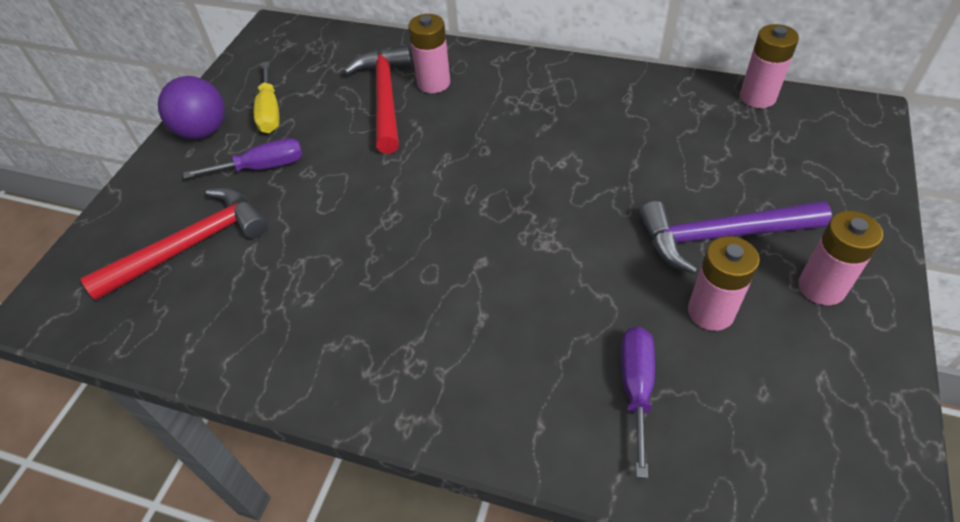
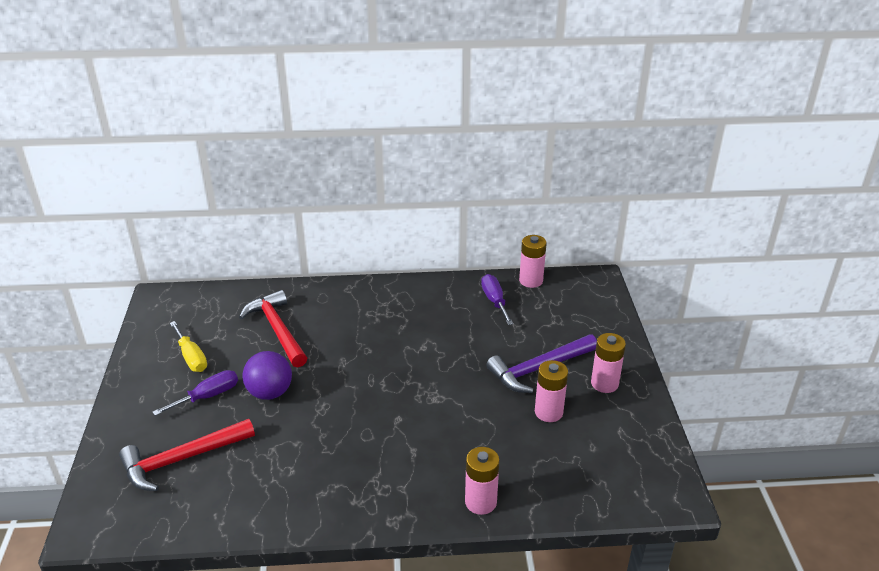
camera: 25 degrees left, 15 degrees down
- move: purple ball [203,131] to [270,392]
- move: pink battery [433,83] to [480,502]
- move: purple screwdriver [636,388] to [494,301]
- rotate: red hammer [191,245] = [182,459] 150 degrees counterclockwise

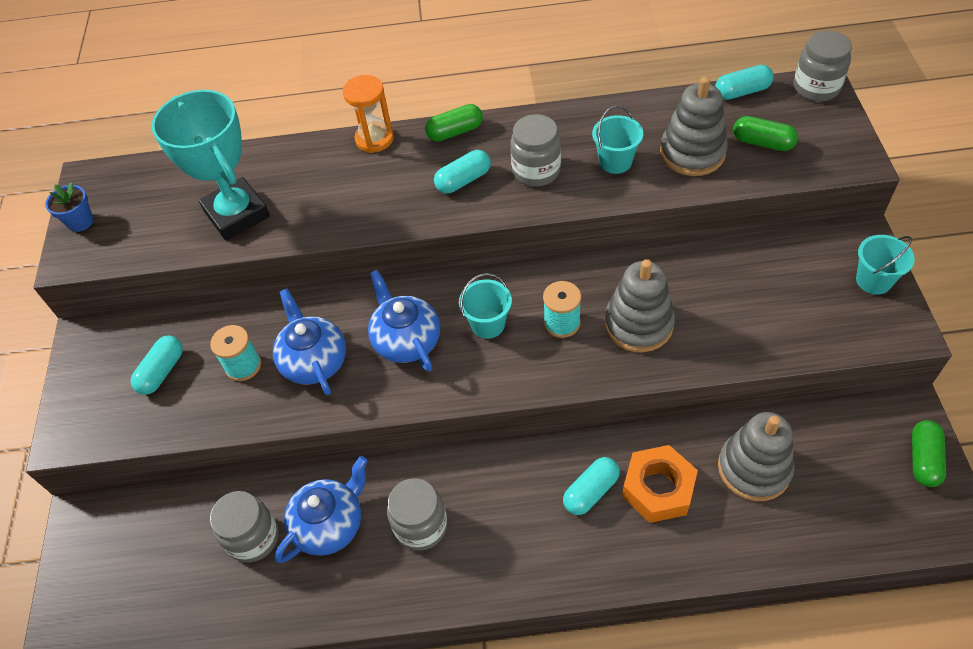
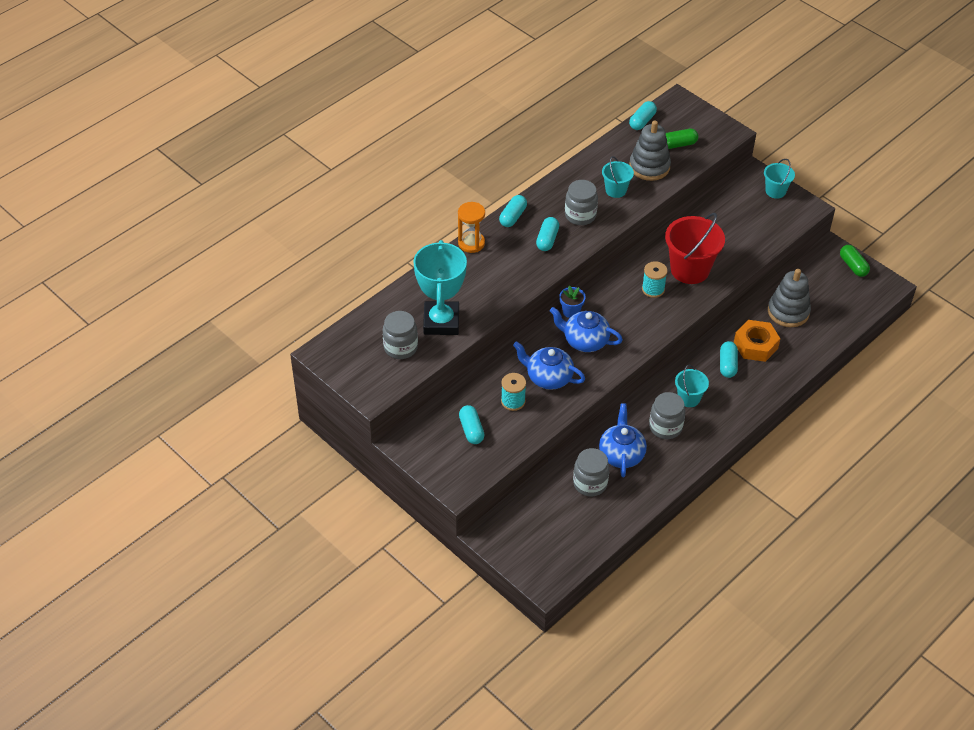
camera: 45 degrees left, 5 degrees down
- move: blue flower pot [80,222] to [571,311]
- move: turquoise bucket [488,324] to [689,398]
- move: grey jar [816,88] to [400,347]
- replace: grey stacking toy [638,324] to red bucket [690,269]
- recolor: green capsule [455,132] to turquoise capsule [513,217]
- rotate: turquoise trophy [237,214] = [441,322] 75 degrees clockwise

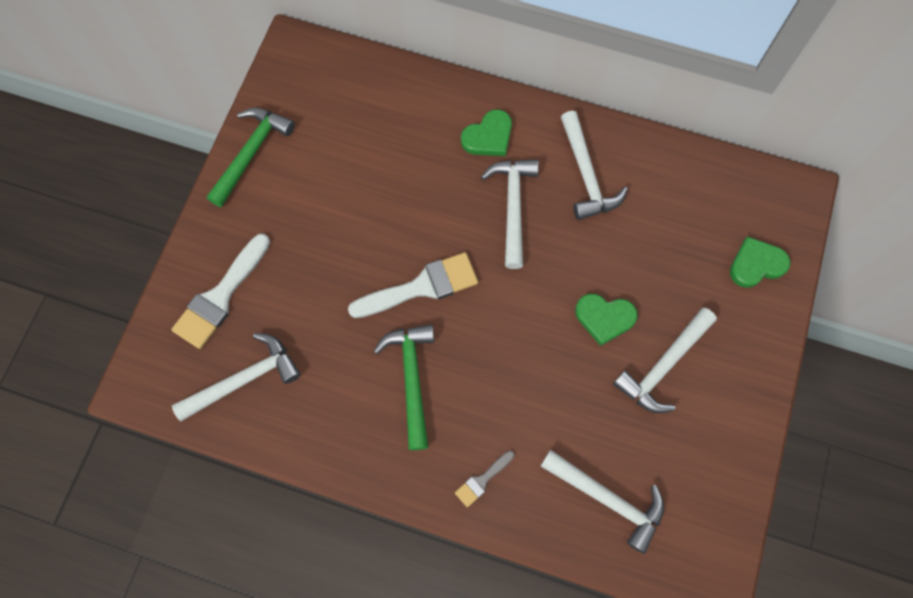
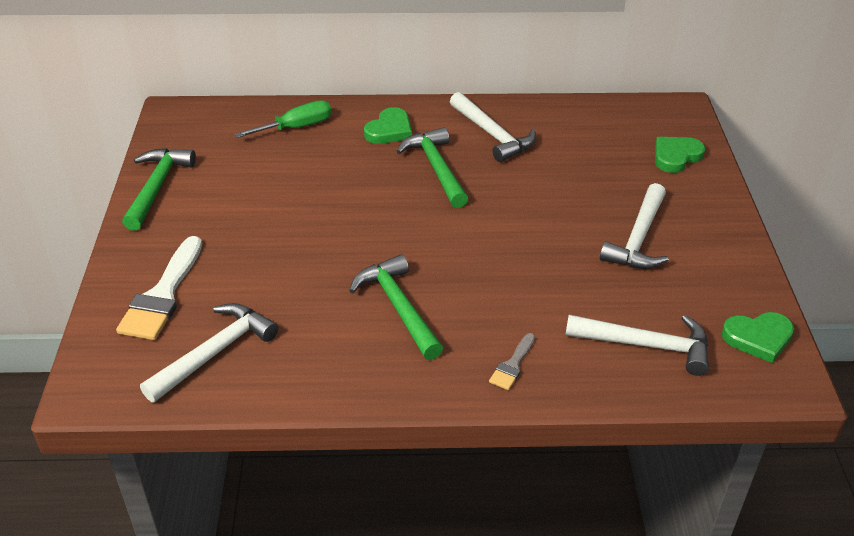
camera: 20 degrees left, 30 degrees down
- delete: white brush [421,287]
- insert: green screwdriver [296,127]
- move: green heart [604,318] to [758,338]
- recolor: white hammer [512,207] to green hammer [436,168]

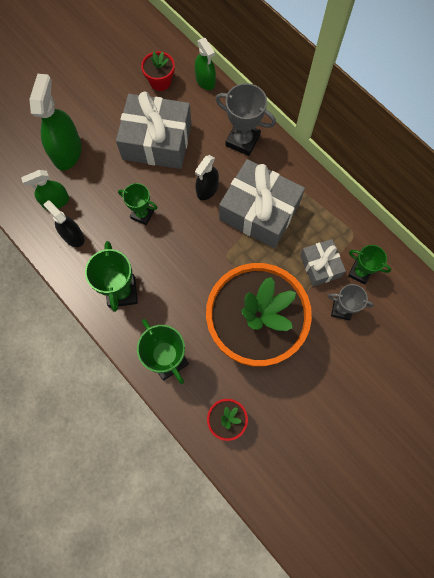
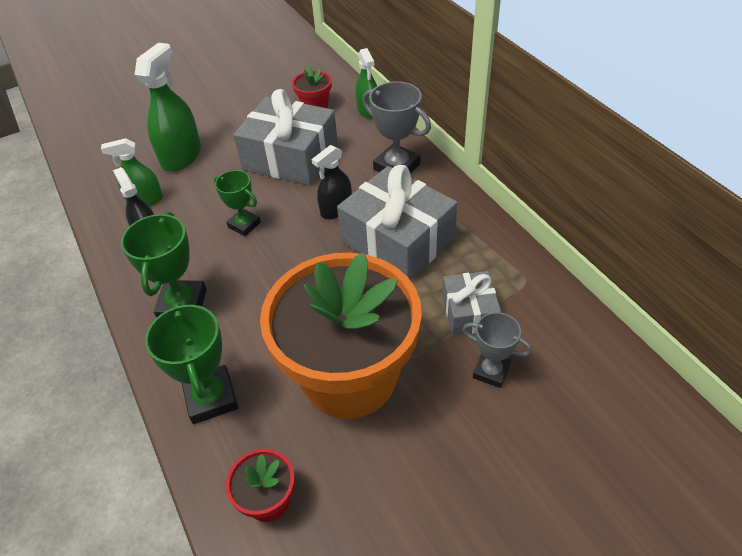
camera: 15 degrees right, 25 degrees down
- delete: green trophy [360,272]

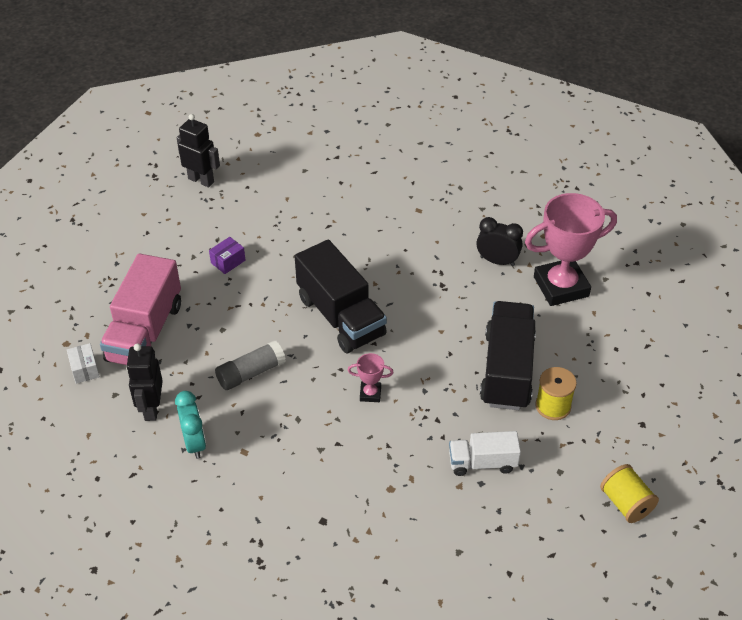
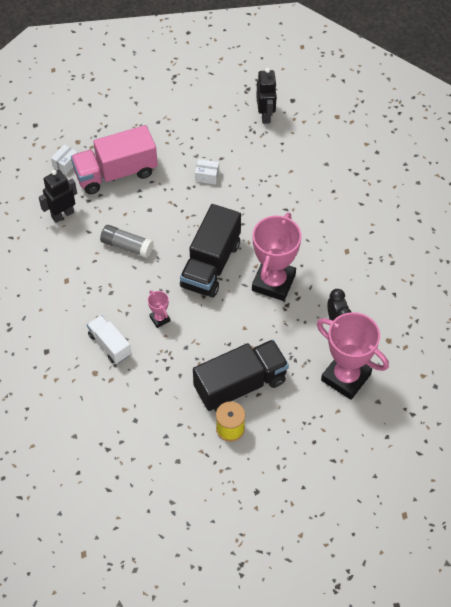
camera: 55 degrees right, 10 degrees up
- delete: turquoise clock [194,443]
- delete: yellow spool [626,503]
- insert: pink trophy [273,282]
- move: white truck [482,463] to [110,345]
- recolor: purple box [228,261] to white box [207,176]

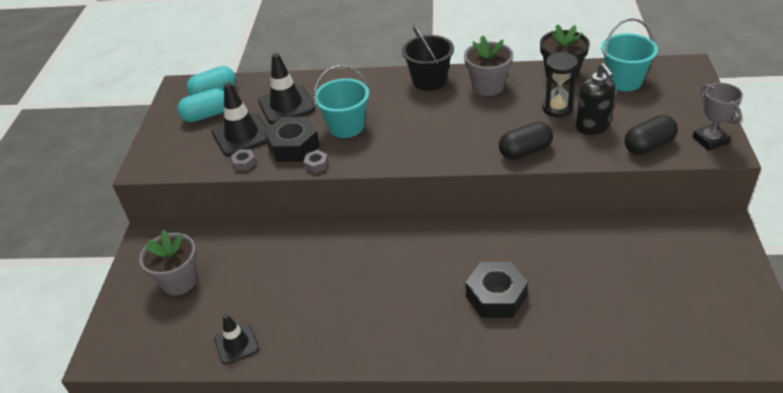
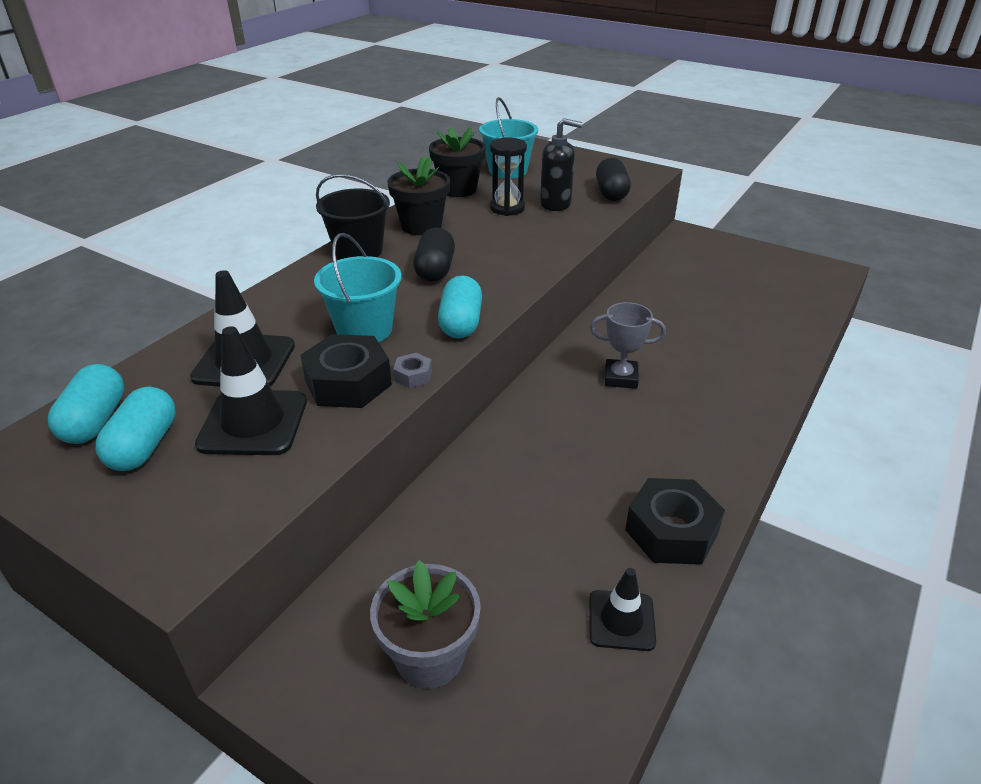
camera: 65 degrees left, 5 degrees down
- delete: grey nut [244,163]
- insert: turquoise capsule [460,323]
- move: black nut [496,296] to [671,531]
- move: black capsule [525,151] to [435,270]
- move: grey trophy [710,140] to [621,378]
- recolor: grey flower pot [488,86] to black flower pot [421,226]

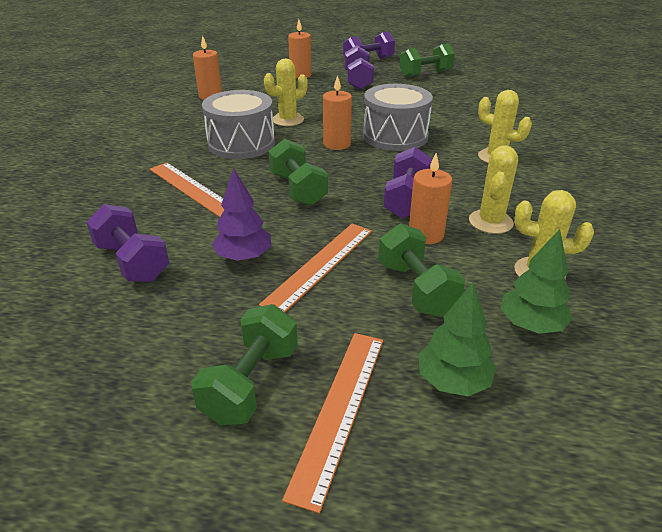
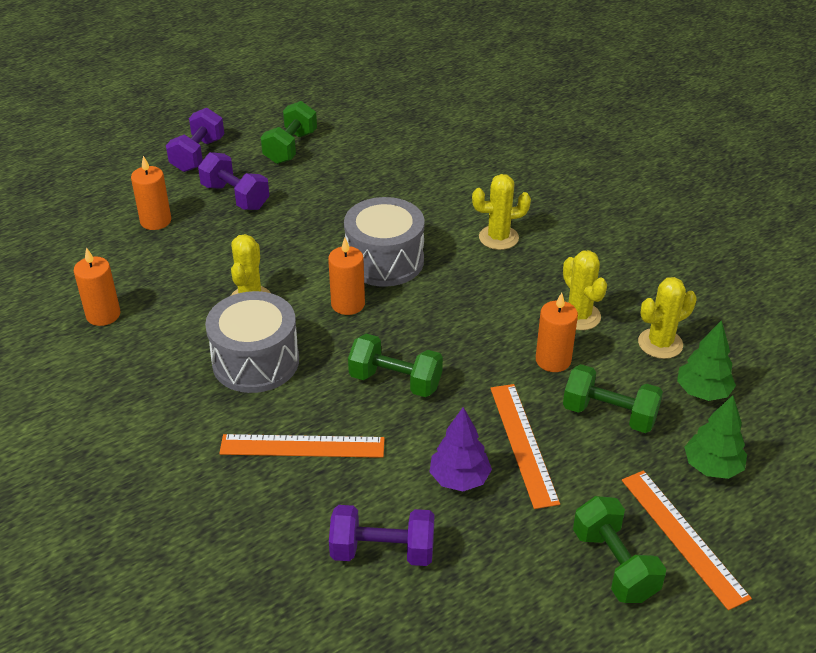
camera: 45 degrees left, 5 degrees up
- delete: purple dumbbell [406,200]

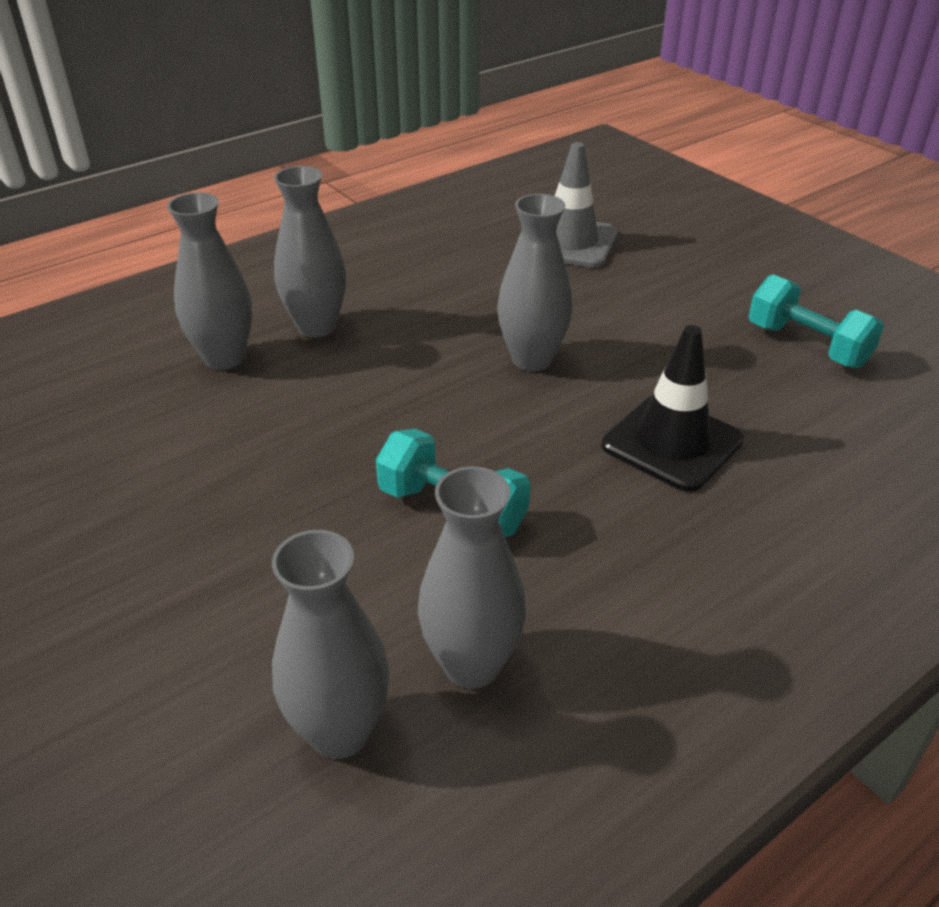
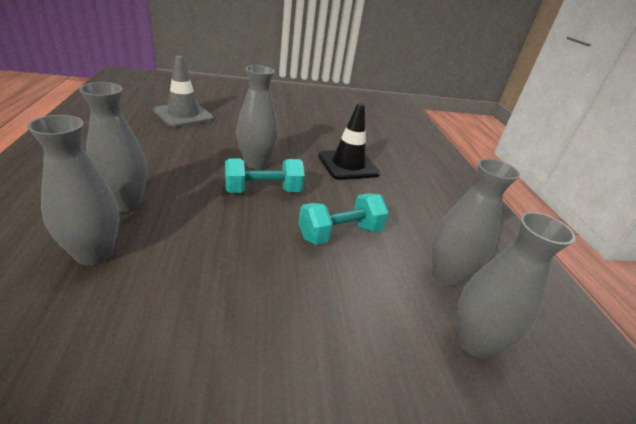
camera: 65 degrees left, 5 degrees down
- move: turquoise dumbbell [807,345] to [263,191]

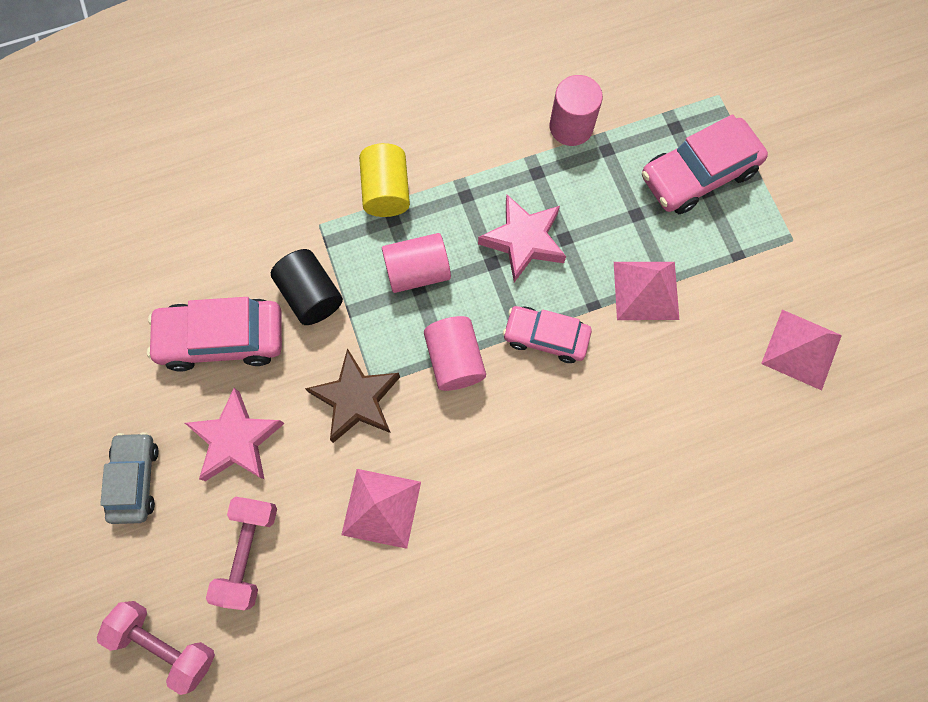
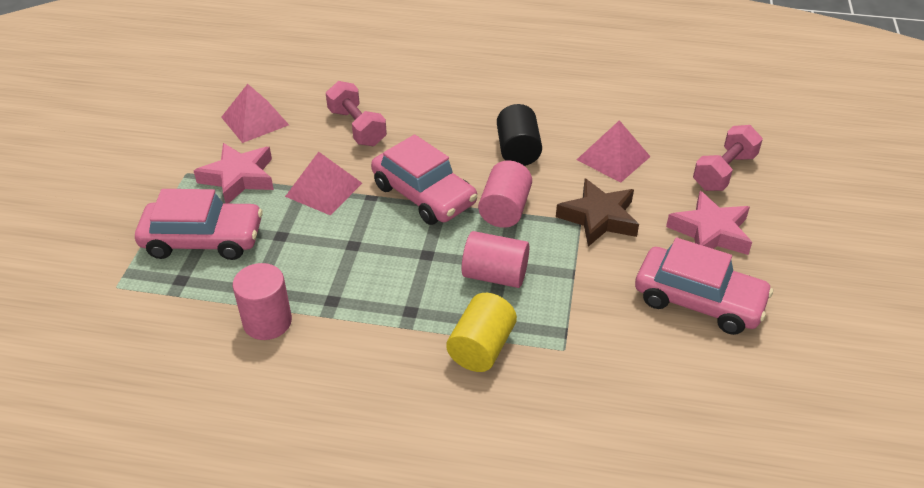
camera: 150 degrees left, 30 degrees down
- delete: grey car [135,479]
- move: pink dumbbell [165,643] to [357,127]
- move: black cylinder [311,295] to [518,150]
- move: pink star [524,241] to [239,178]
- resize: pink car [545,337] = [424,194] x1.52

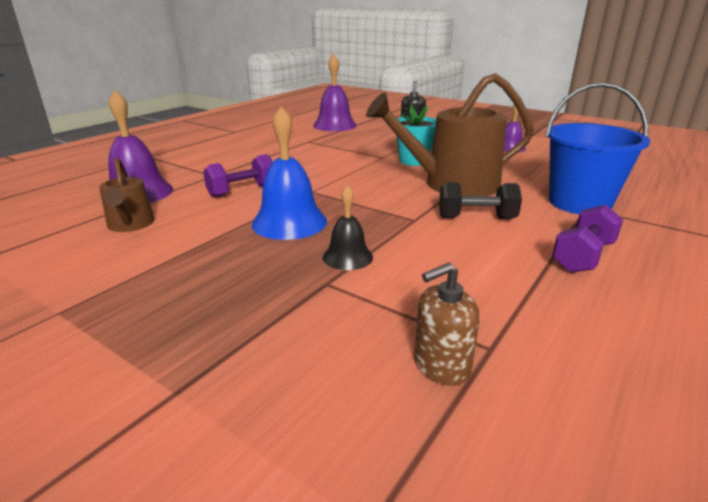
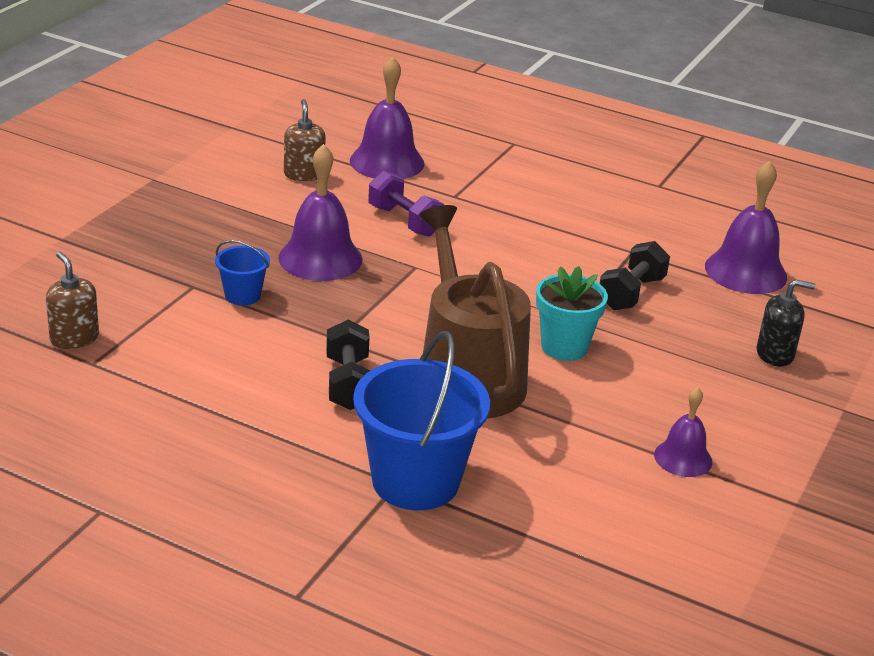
camera: 80 degrees right, 5 degrees up
- delete: purple dumbbell [583,257]
- insert: black dumbbell [631,293]
- replace: brown watering can [130,225] to brown soap dispenser [304,174]
- replace: black bell [347,257] to blue bucket [242,295]
- recolor: blue bell [289,222] to purple bell [320,258]

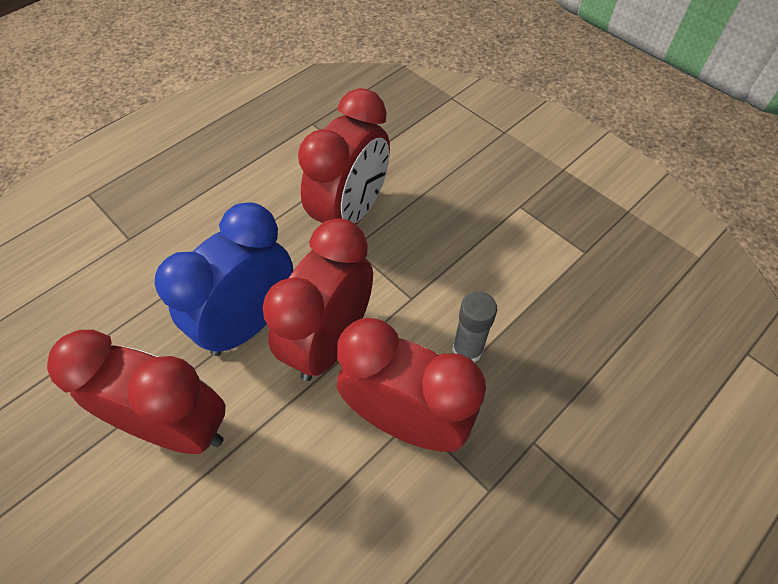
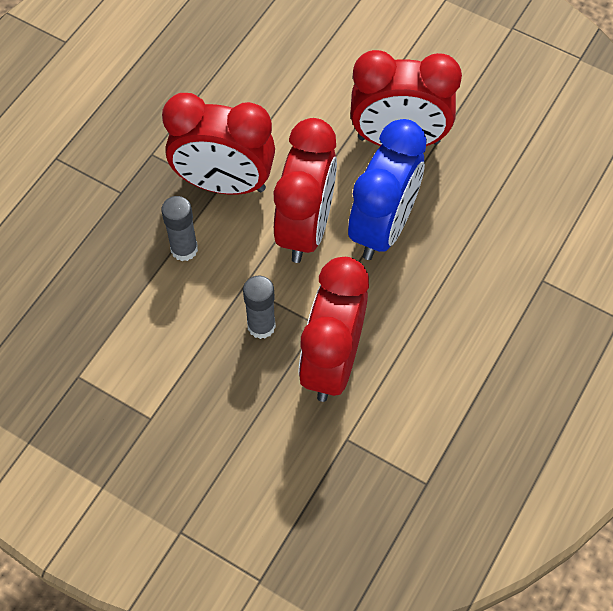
camera: 165 degrees right, 5 degrees up
- insert: grey glue stick [261,326]

